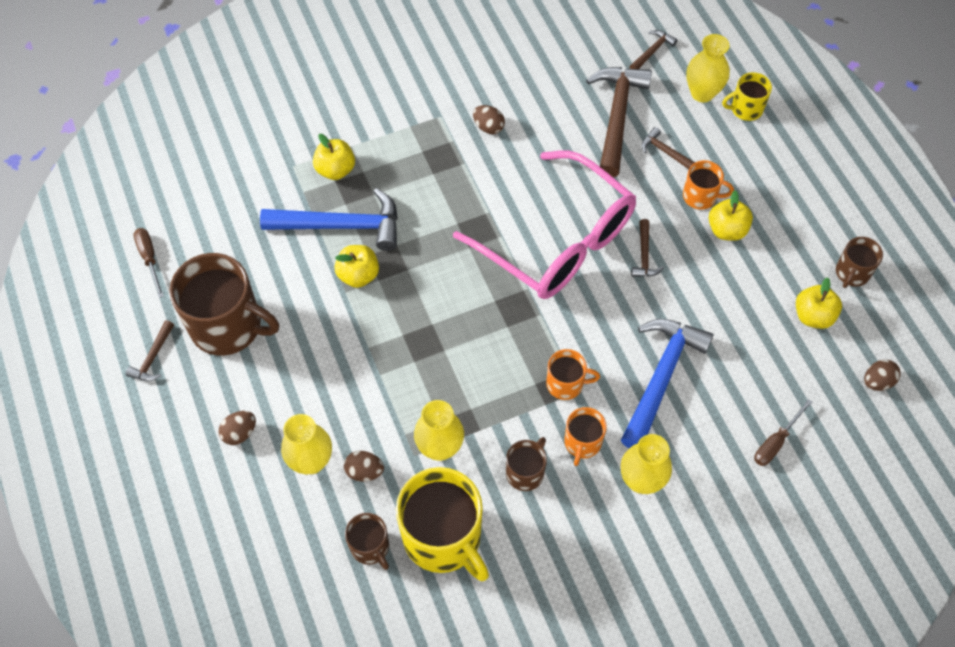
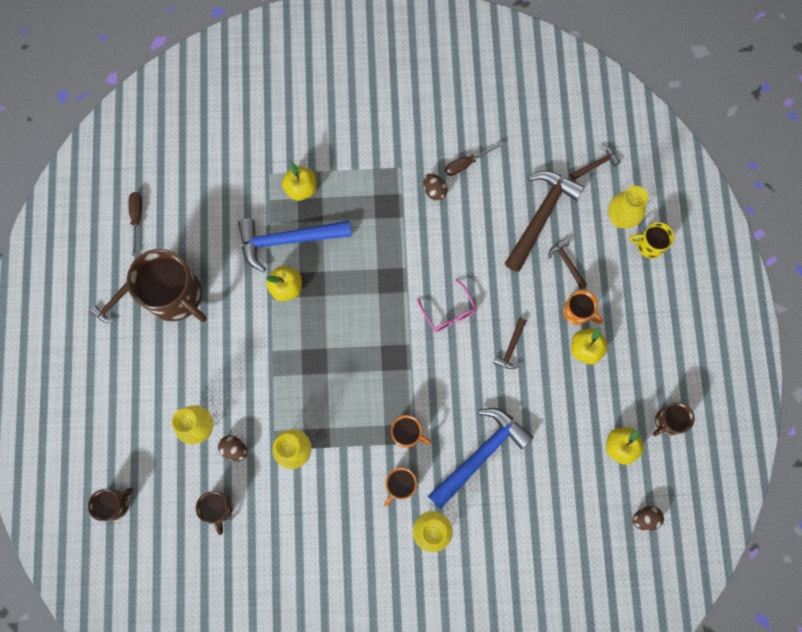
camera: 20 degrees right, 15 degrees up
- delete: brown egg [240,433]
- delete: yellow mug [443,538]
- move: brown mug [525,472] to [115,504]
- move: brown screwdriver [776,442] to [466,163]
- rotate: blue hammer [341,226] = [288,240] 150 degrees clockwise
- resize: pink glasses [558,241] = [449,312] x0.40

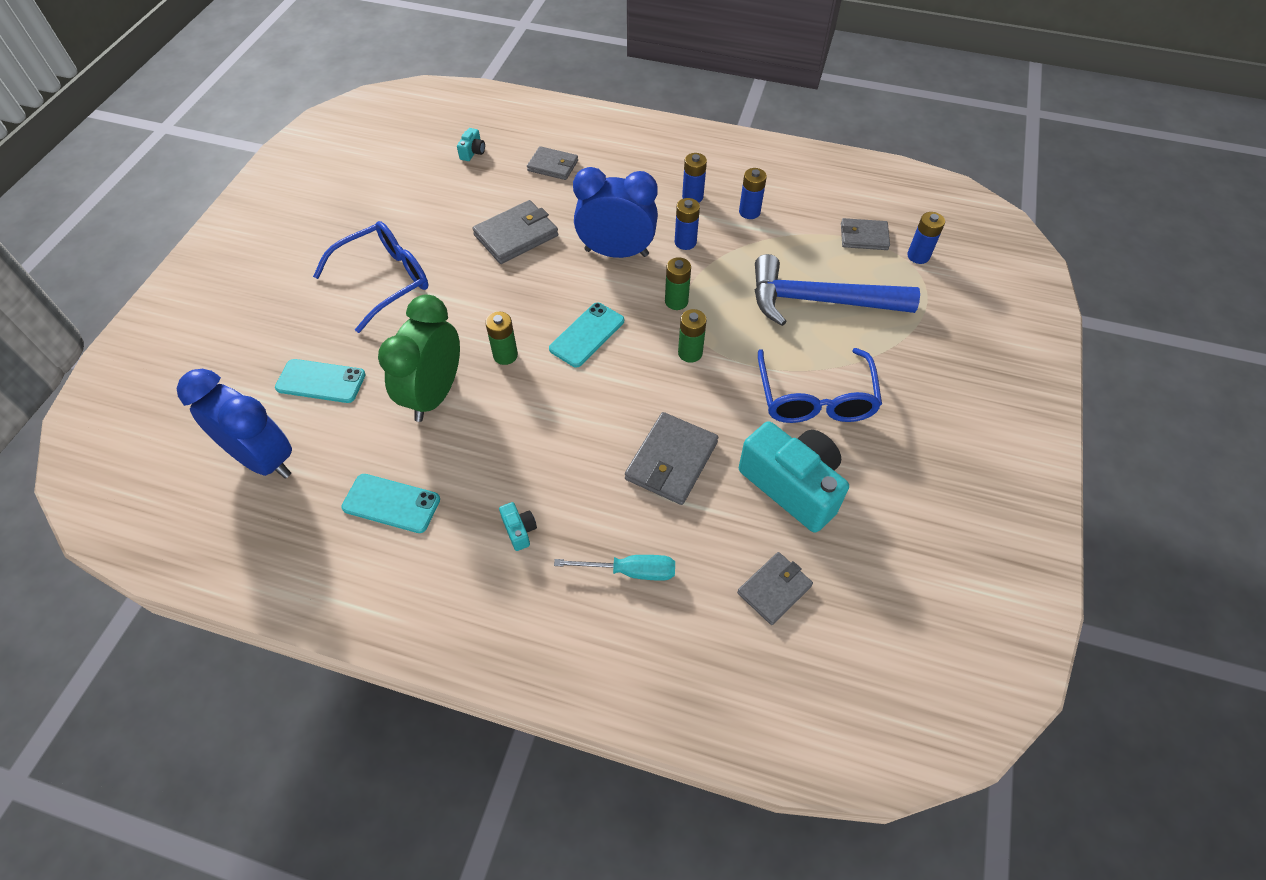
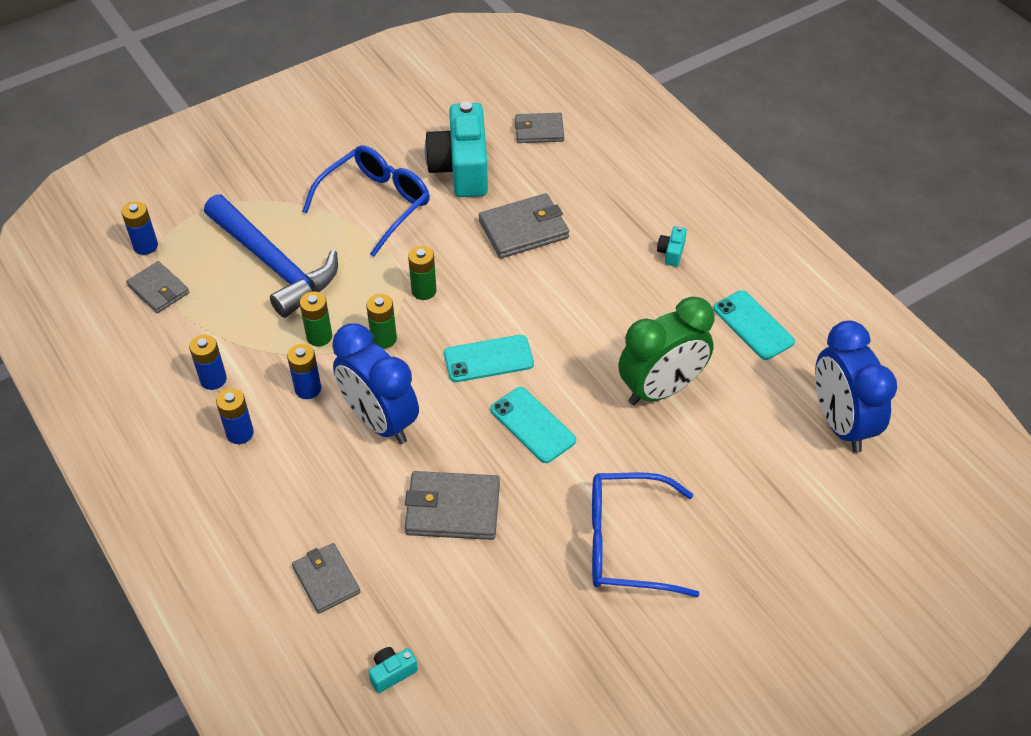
camera: 140 degrees left, 5 degrees down
- delete: turquoise screwdriver [630,571]
- move: turquoise phone [321,381] to [532,425]
- move: green battery [505,355] to [319,336]

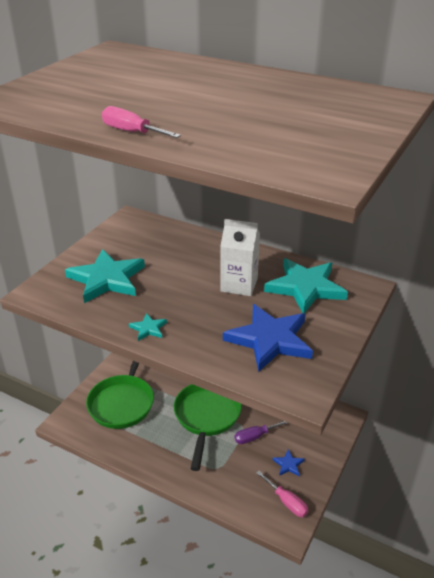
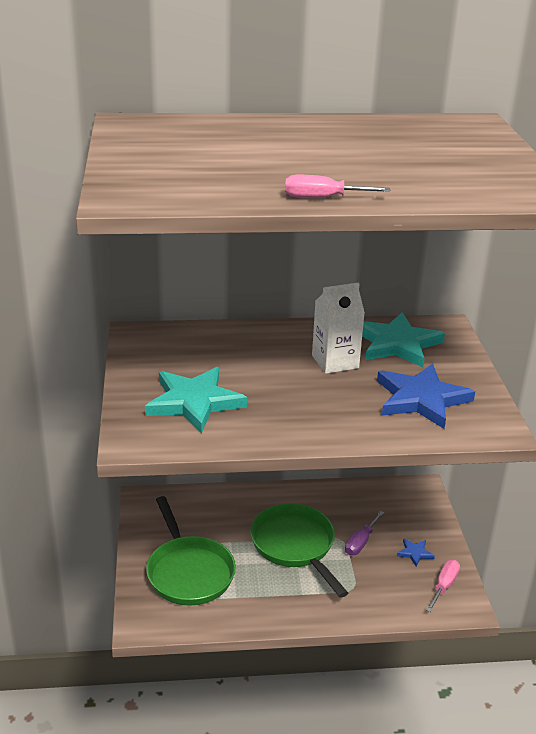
camera: 35 degrees left, 5 degrees down
- delete: turquoise star [148,328]
- rotate: pink screwdriver [287,502] = [444,586] 75 degrees counterclockwise

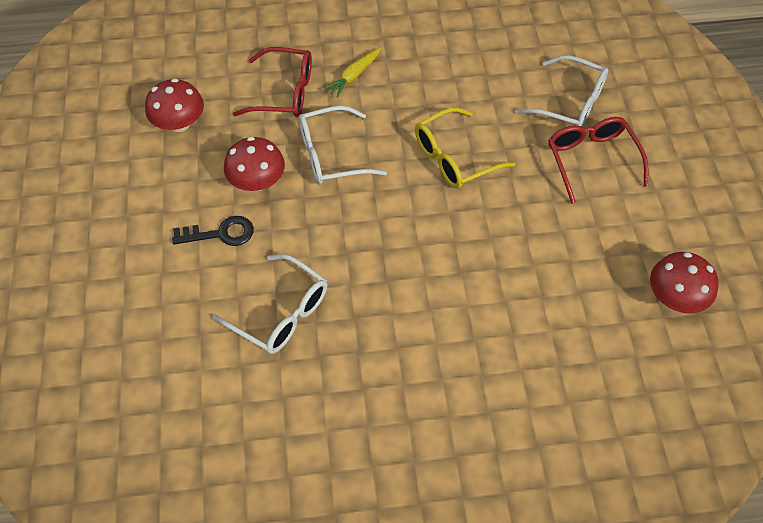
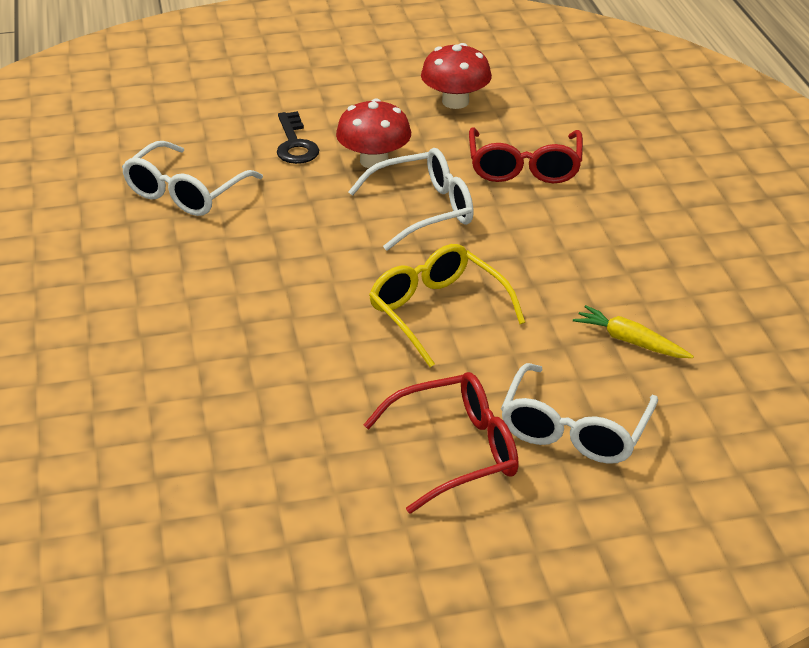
camera: 85 degrees right, 20 degrees down
- delete: red mushroom [675,297]
- move: yellow carrot [354,76] to [630,341]
- rotate: white glasses [331,155] = [424,210] 90 degrees clockwise

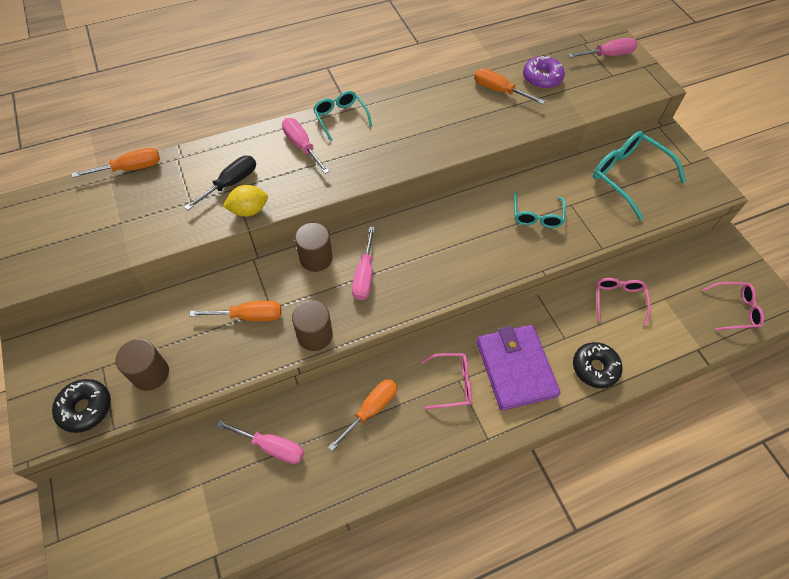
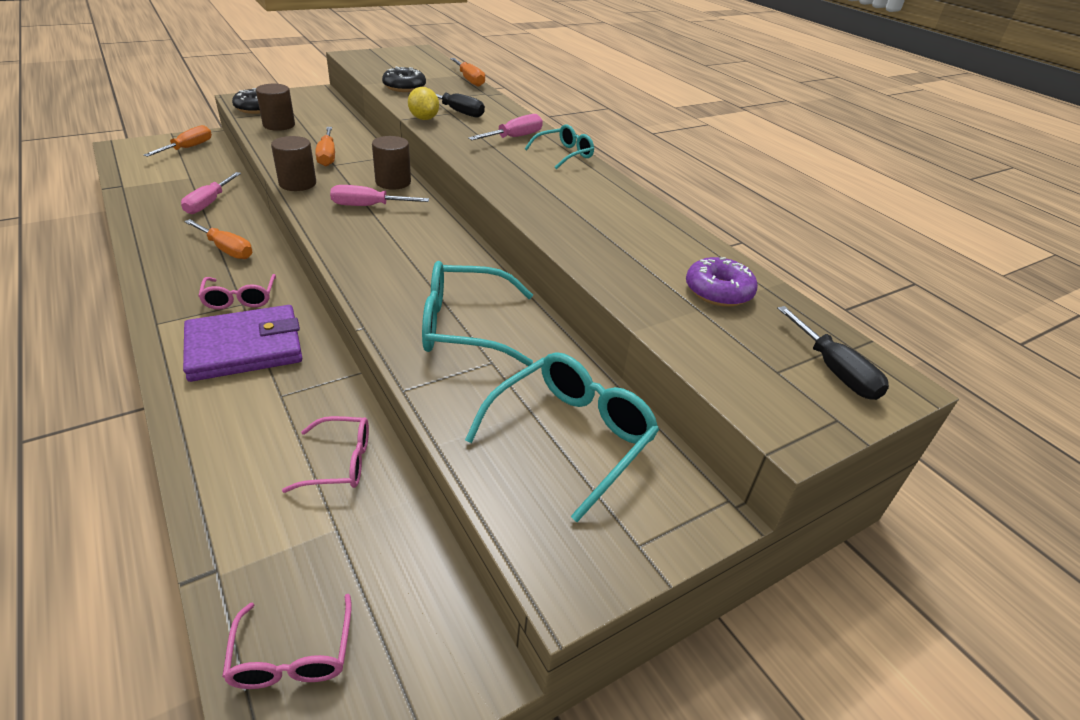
camera: 80 degrees right, 20 degrees down
- move: orange screwdriver [499,90] to [188,148]
- move: black donut [595,368] to [404,87]
- recolor: pink screwdriver [608,55] to black screwdriver [834,370]
- resize: turquoise glasses [537,216] = [464,326] x1.65

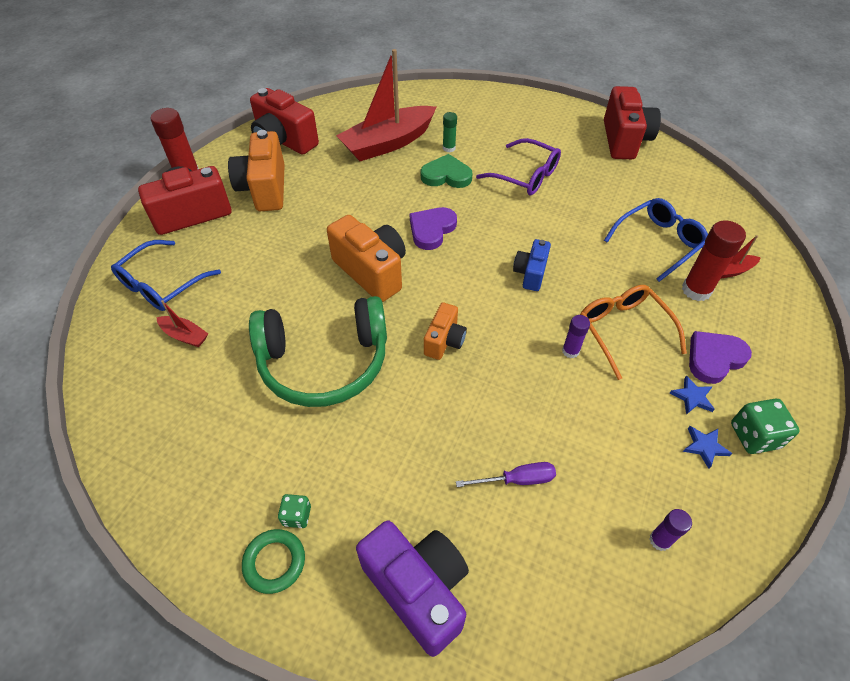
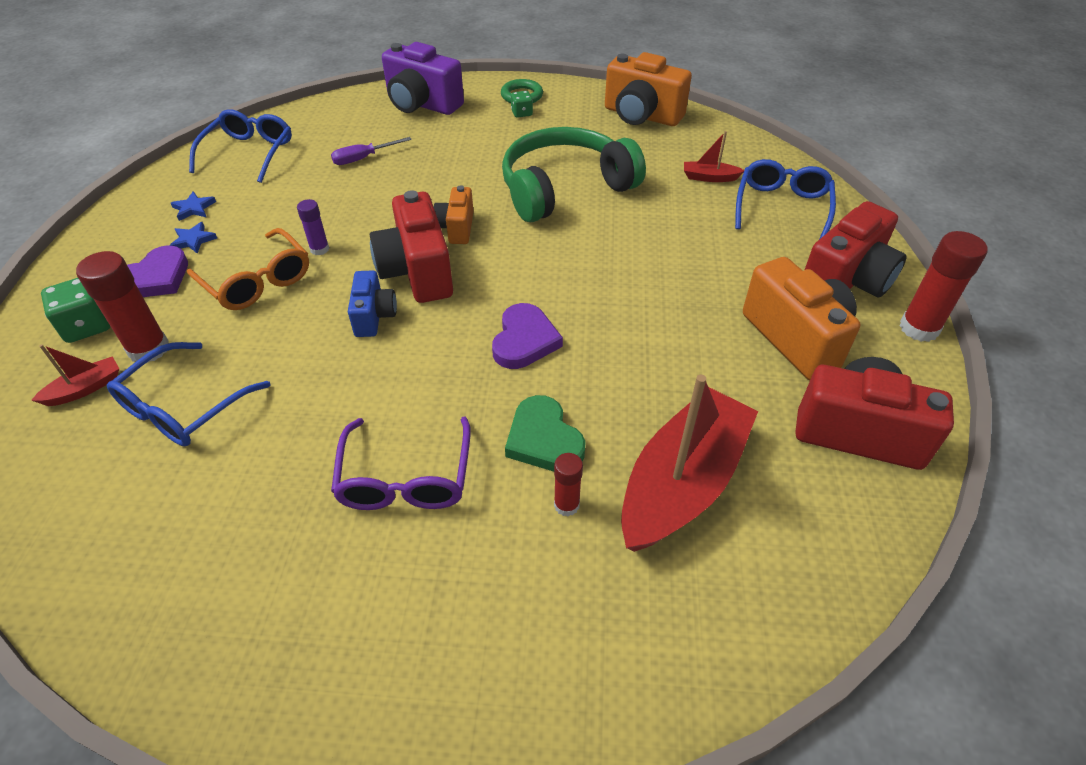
camera: 160 degrees right, 5 degrees down
- move: orange camera [371,271] to [641,116]
- move: red camera [624,140] to [417,272]
- move: green dice [754,436] to [87,326]
- replace: purple glue stick [660,540] to blue glasses [249,153]
- recolor: green glue stick [449,148] to red glue stick [566,505]
- rotate: green heart [446,175] = [544,439] 75 degrees clockwise
- rotate: purple glasses [526,176] = [405,478] 105 degrees counterclockwise

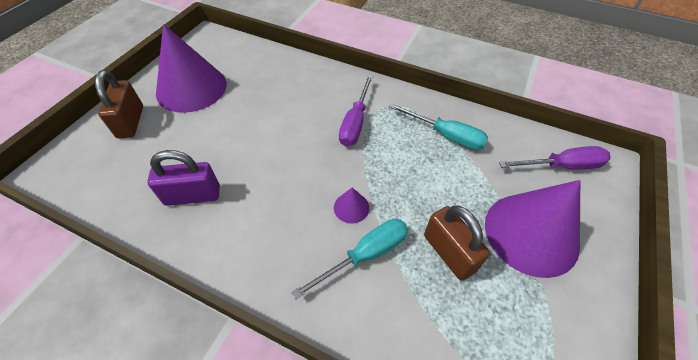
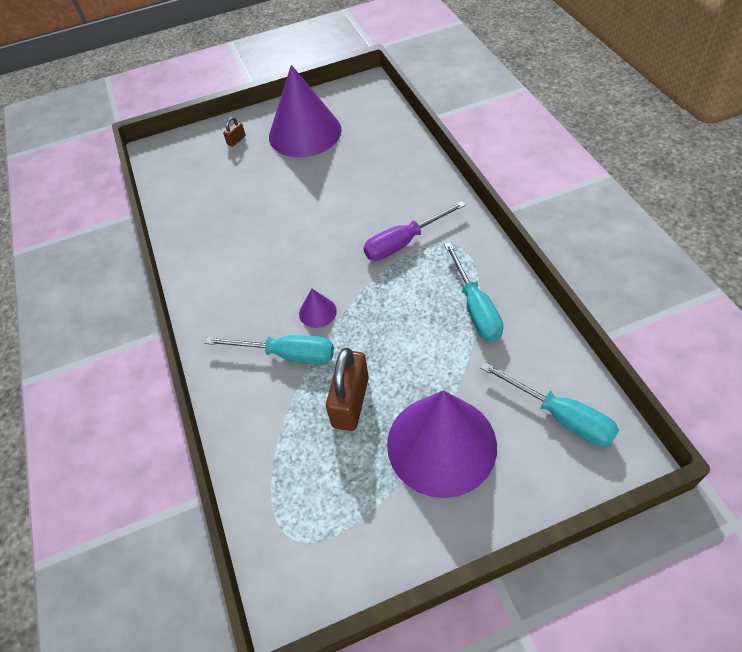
camera: 50 degrees right, 0 degrees up
- delete: purple padlock [192,195]
- recolor: purple screwdriver [561,166] to turquoise screwdriver [560,416]
- resize: brown padlock [131,122] = [236,140] x0.45

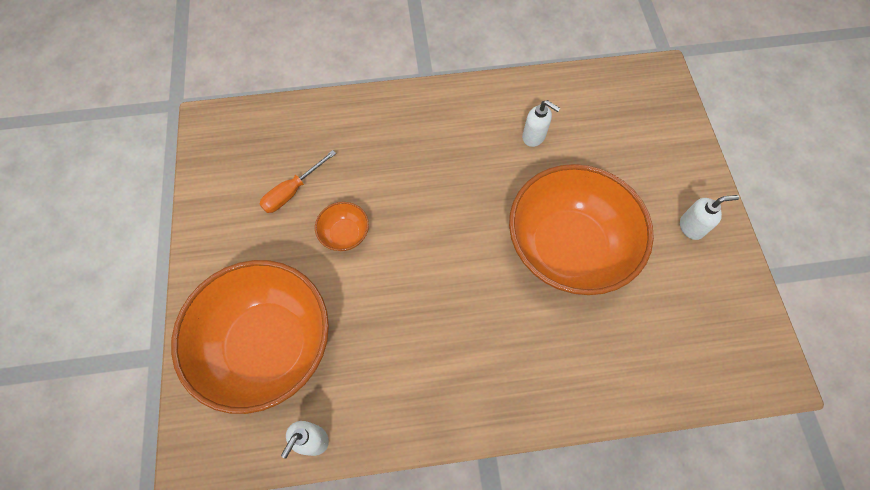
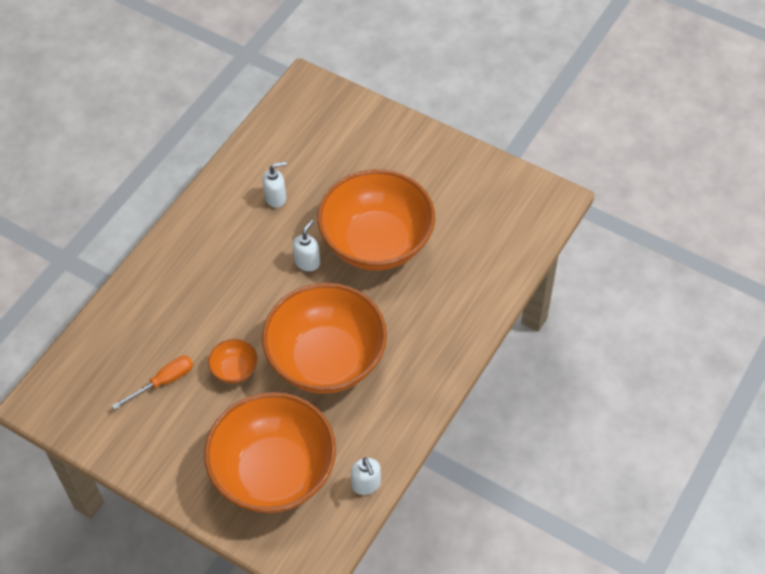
camera: 50 degrees left, 10 degrees down
- insert: orange bowl [326,359]
- move: white soap dispenser [691,227] to [307,262]
- rotate: orange screwdriver [292,191] = [164,382] 120 degrees counterclockwise

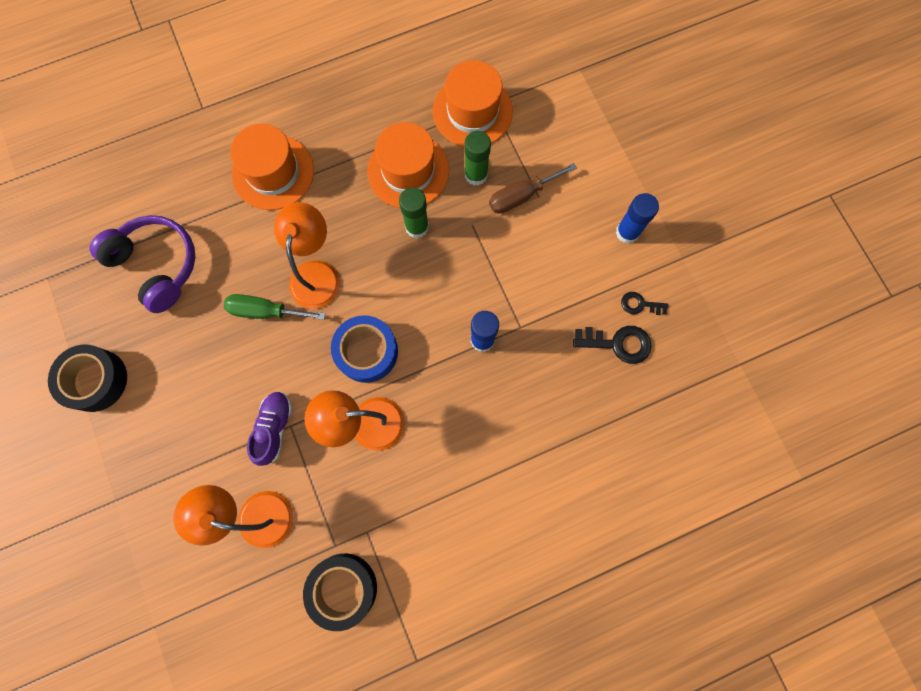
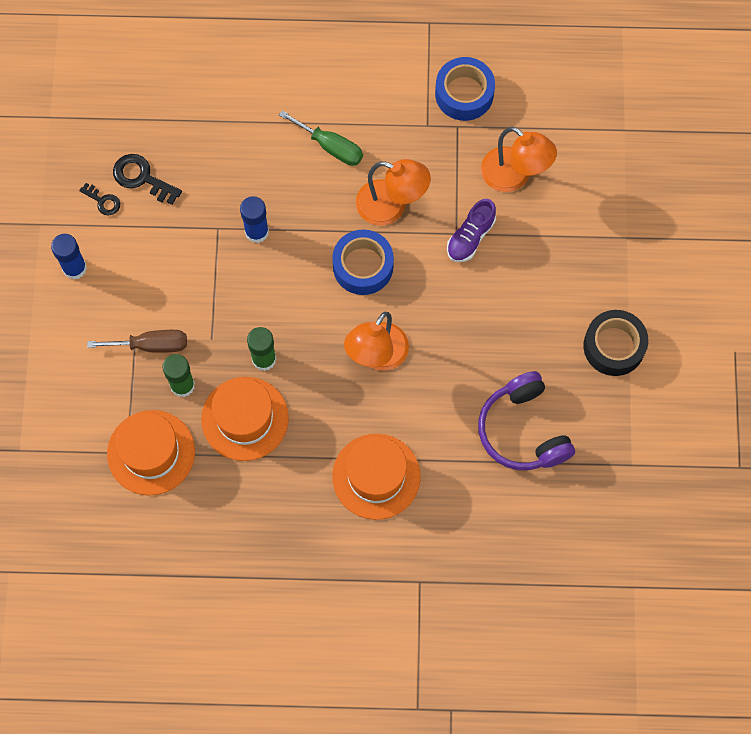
camera: 155 degrees left, 5 degrees down
- move: green screwdriver [265,311] to [331,146]
- recolor: black tape [343,588] to blue tape [464,94]

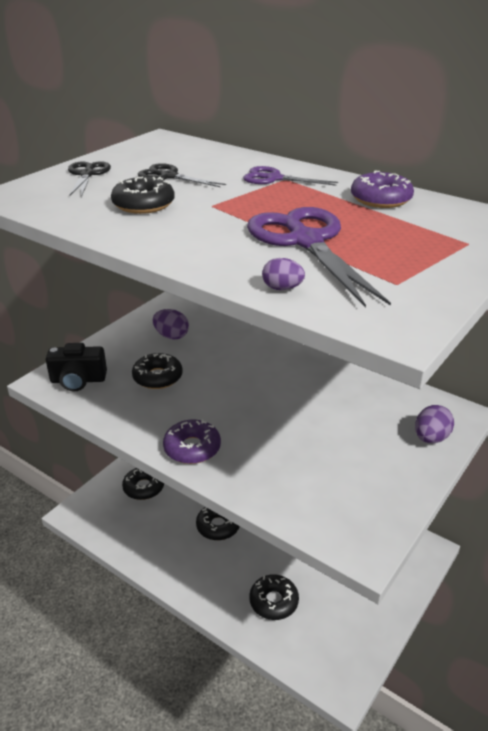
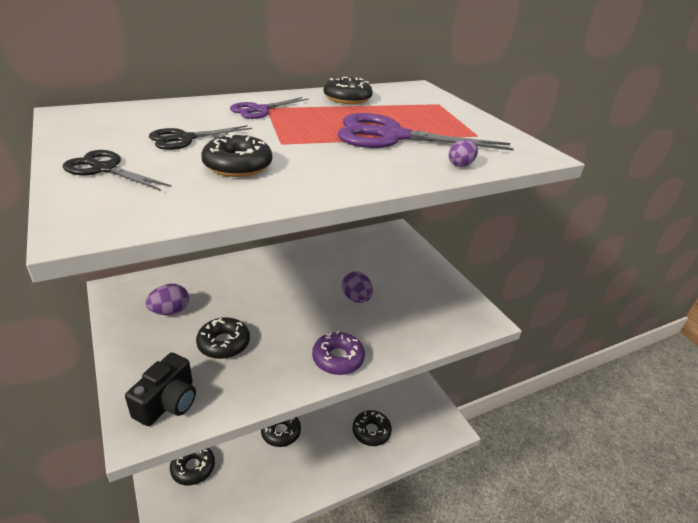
camera: 65 degrees left, 0 degrees up
- move: purple egg [431,438] to [356,298]
- recolor: purple donut [380,199] to black donut [347,98]

